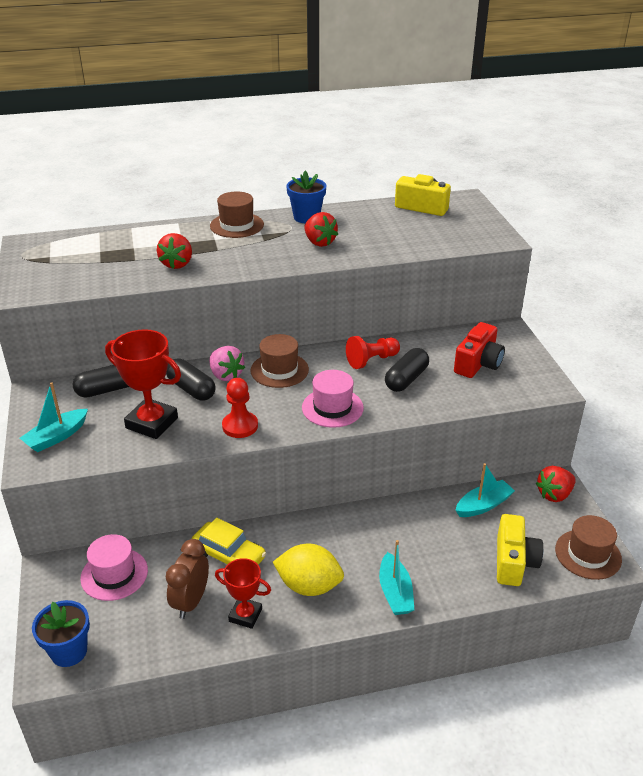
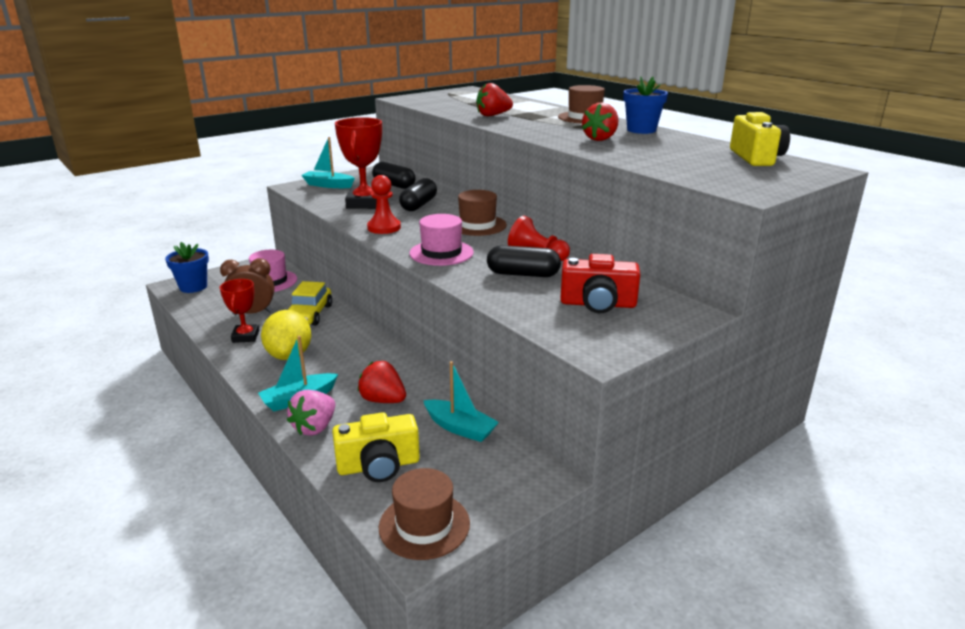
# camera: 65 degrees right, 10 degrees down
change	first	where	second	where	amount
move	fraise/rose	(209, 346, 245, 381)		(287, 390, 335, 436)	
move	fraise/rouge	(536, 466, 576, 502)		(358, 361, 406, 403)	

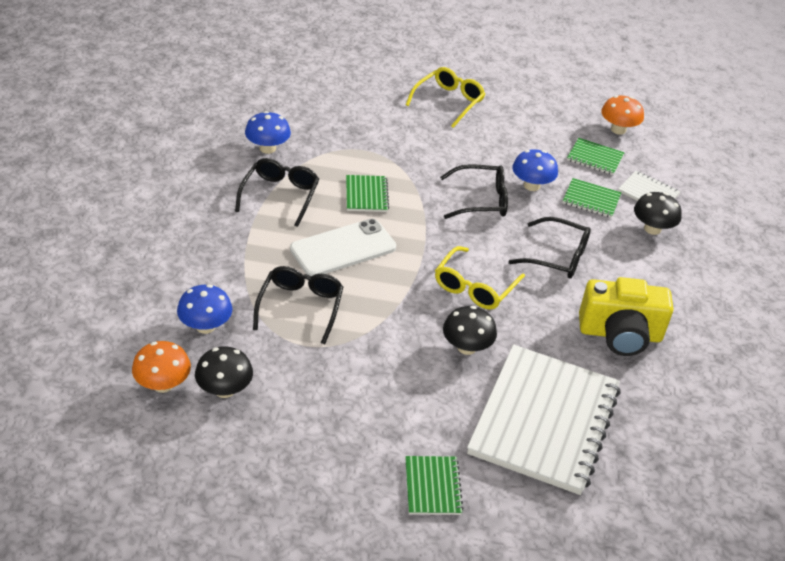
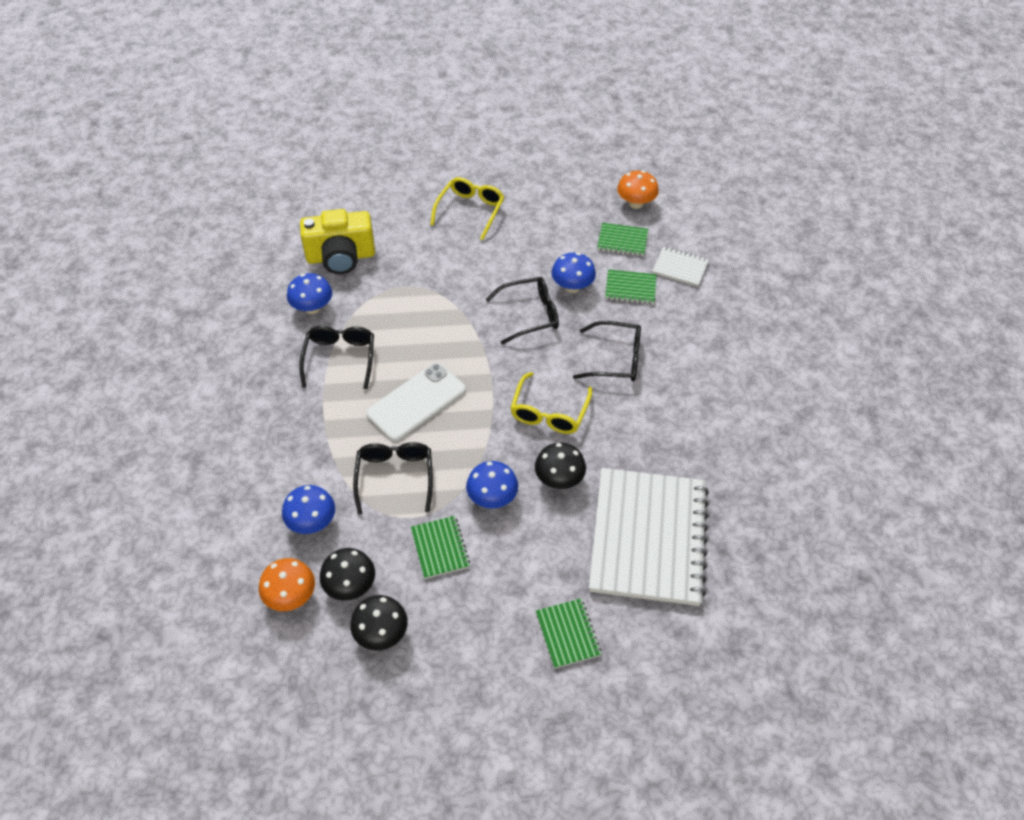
# camera: 10 degrees left, 10 degrees up
change	first	where	second	where	amount
insert			champignon/bleu	(466, 461, 518, 509)	
move	carnet/vert	(346, 175, 389, 212)		(411, 516, 470, 579)	
move	appareil photo/jaune	(579, 277, 674, 356)		(300, 209, 375, 274)	
move	champignon/noir	(634, 192, 682, 235)		(350, 595, 408, 651)	

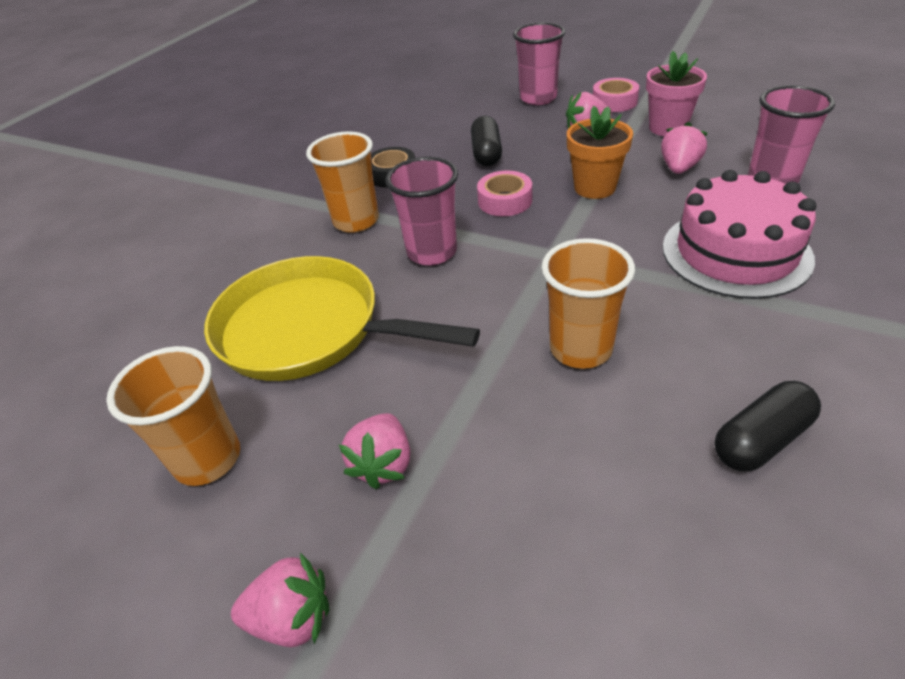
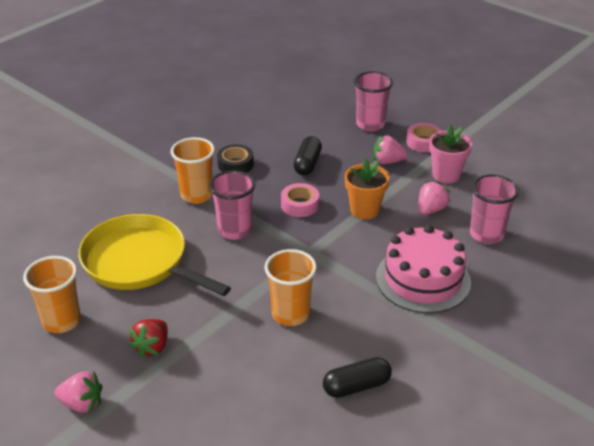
# camera: 10 degrees right, 5 degrees down
change	first	where	second	where	amount
recolor	fraise/rose	(339, 413, 410, 489)	fraise/rouge	(129, 319, 168, 358)	

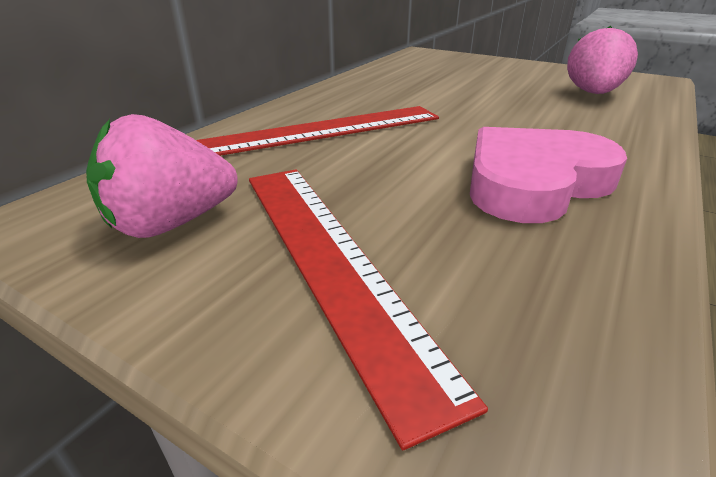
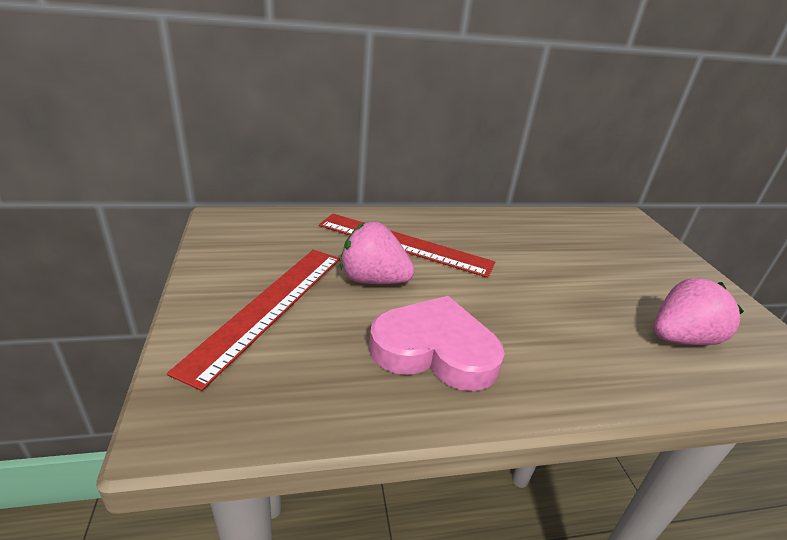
# camera: 45 degrees right, 0 degrees up
change	first	where	second	where	amount
move	fraise/rose	(86, 114, 238, 238)		(340, 222, 415, 284)	

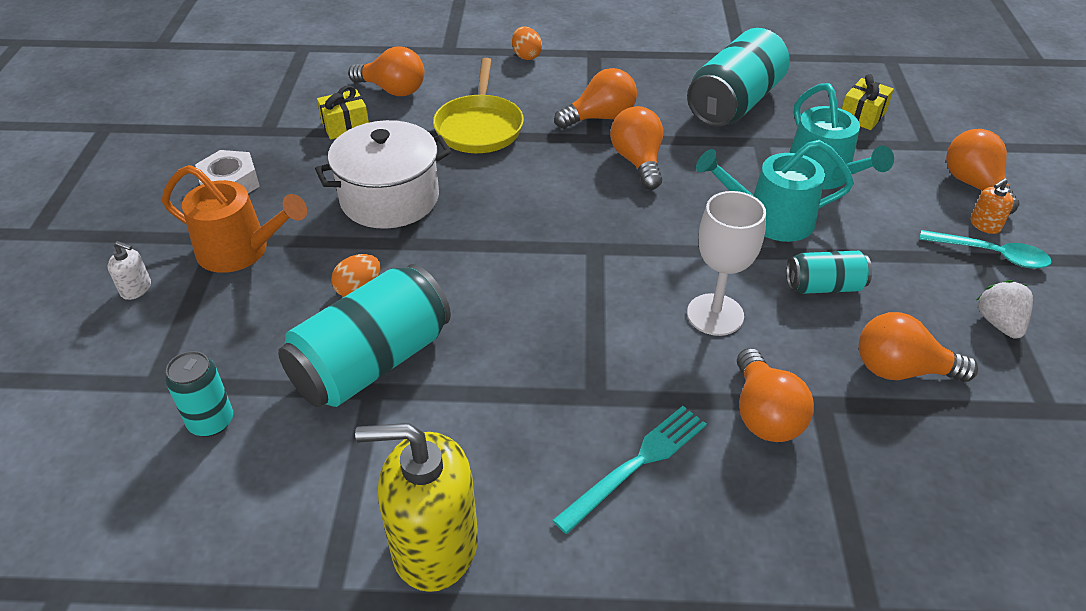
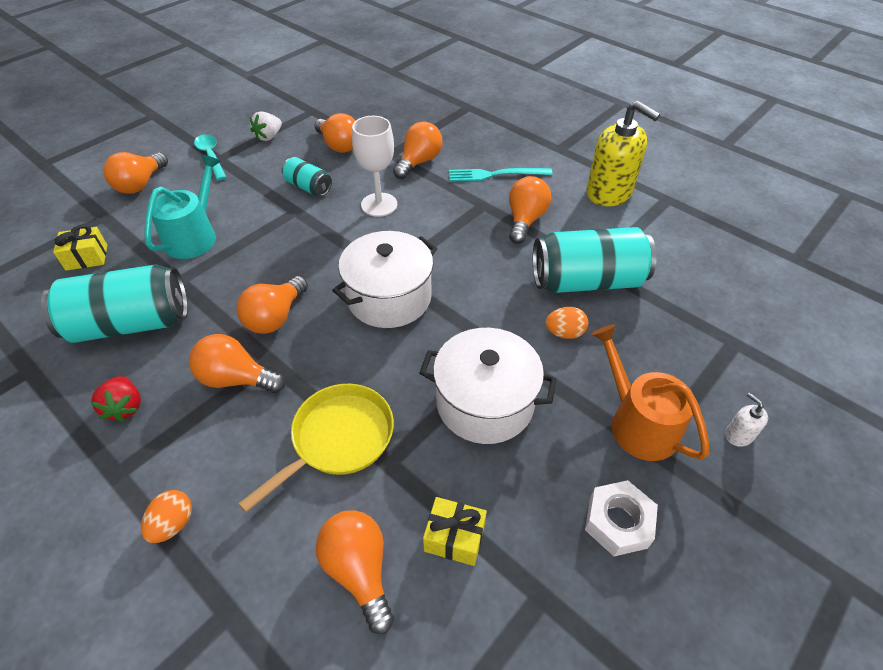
# camera: 140 degrees left, 5 degrees up
change	first	where	second	where	amount
delete	canette/turquoise	(165, 351, 233, 437)			
delete	arrosoir/turquoise	(696, 140, 854, 242)			
delete	distributeur de savon/orange	(970, 178, 1014, 234)			
insert			fraise/rouge	(91, 376, 141, 422)	
insert			marmite/blanc	(332, 231, 438, 328)	
insert			ampoule/orange	(509, 176, 551, 244)	

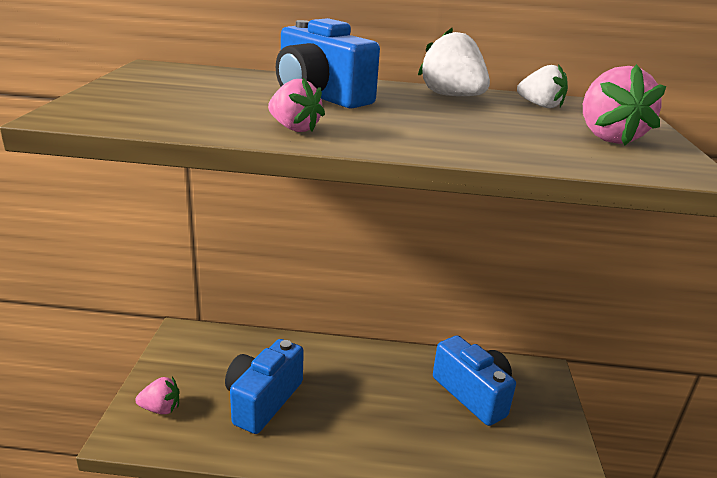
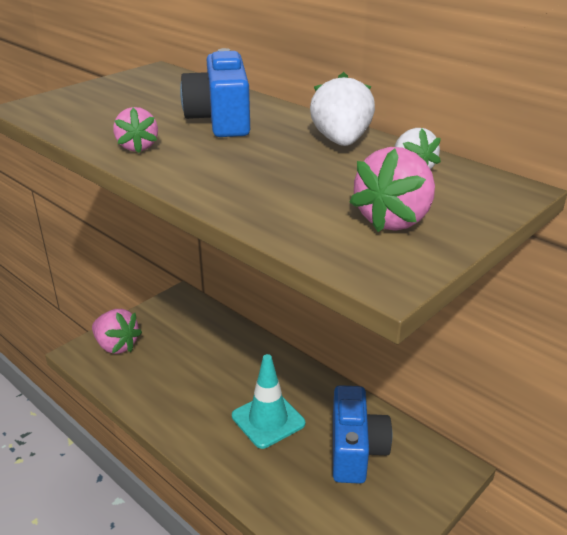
# camera: 40 degrees right, 5 degrees up
change	first	where	second	where	amount
delete	appareil photo/bleu	(225, 339, 304, 434)			
insert			cône de chantier/turquoise	(232, 354, 305, 449)	
resize	fraise/rose	(135, 377, 180, 414)		(92, 309, 142, 354)	x1.52

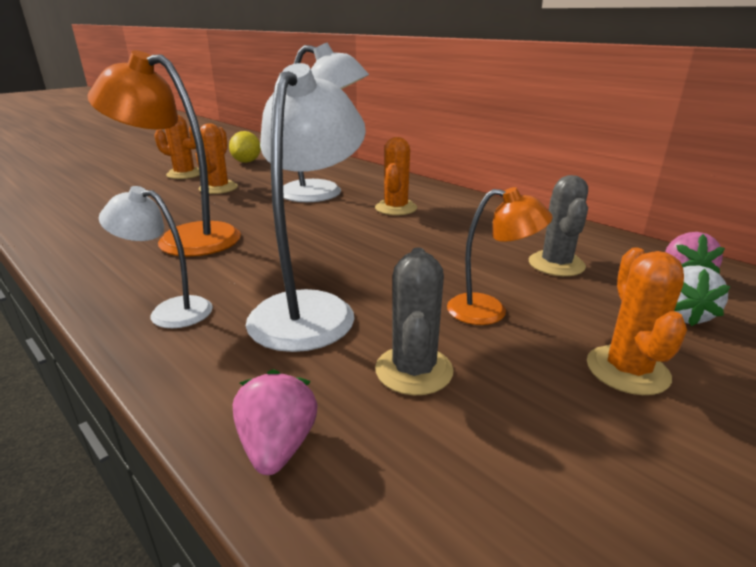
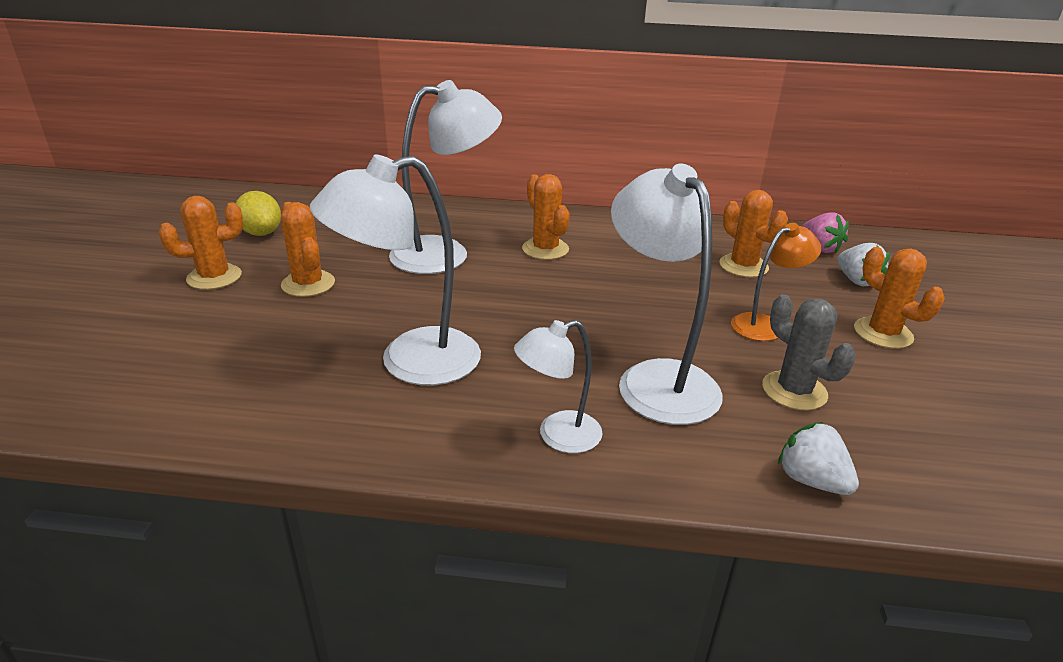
# camera: 40 degrees left, 5 degrees up
change	first	where	second	where	amount
recolor	lampe/orange	(87, 50, 241, 257)	lampe/blanc	(310, 154, 481, 385)	
recolor	fraise/rose	(233, 369, 318, 475)	fraise/blanc	(778, 422, 859, 495)	
recolor	cactus/gris	(529, 175, 588, 276)	cactus/orange	(719, 190, 788, 277)	

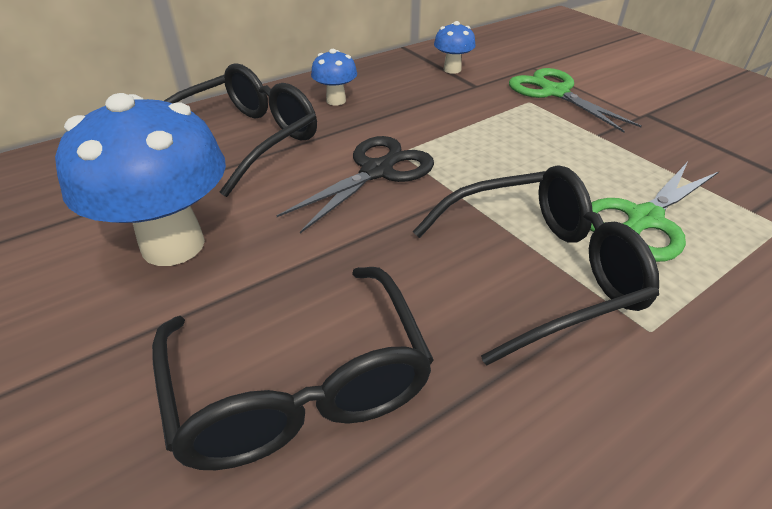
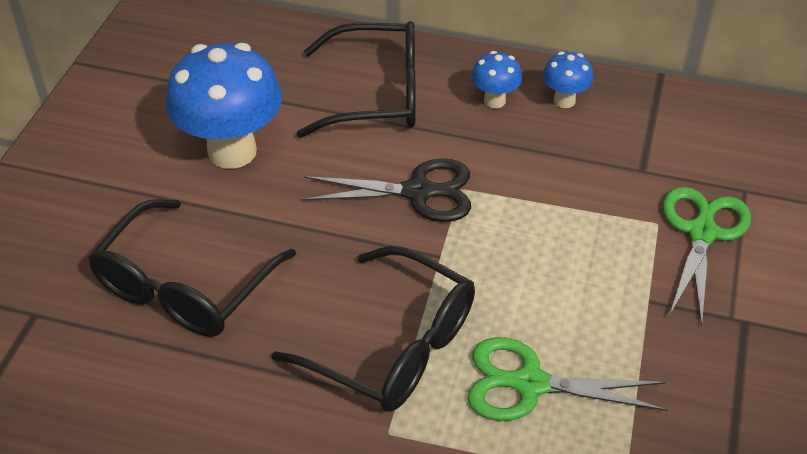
# camera: 50 degrees right, 5 degrees up
change	first	where	second	where	amount
move	champignon/bleu	(434, 21, 476, 74)		(543, 52, 593, 108)	

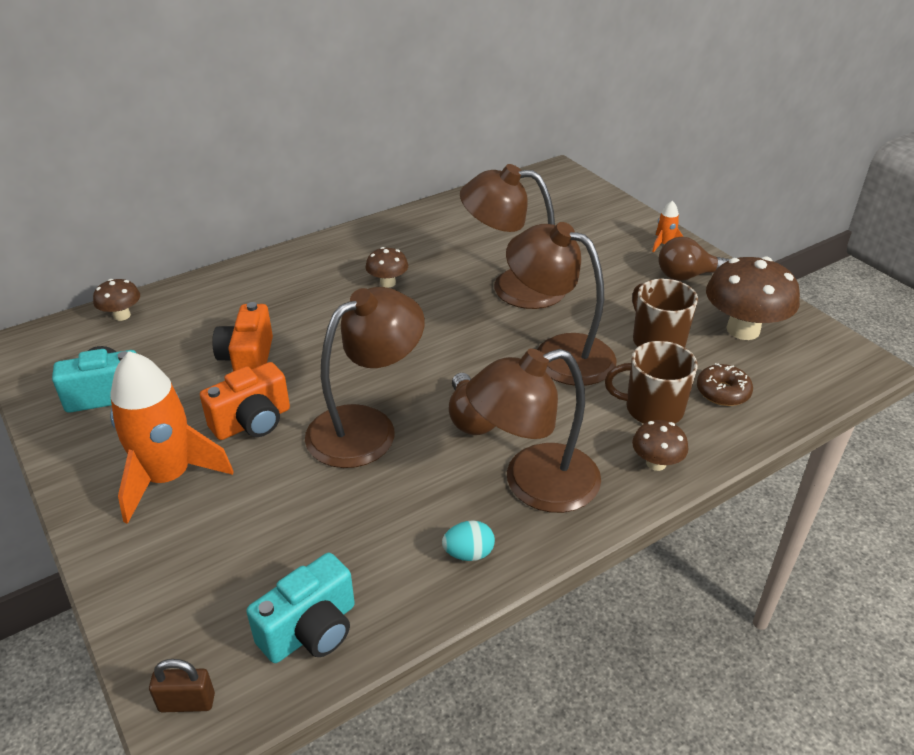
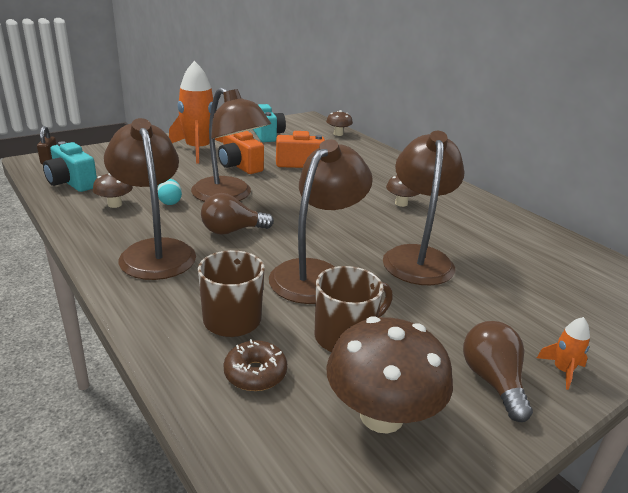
# camera: 85 degrees right, 10 degrees down
change	first	where	second	where	amount
move	œuf/turquoise	(442, 520, 495, 561)		(157, 179, 182, 205)	
move	champignon/marron	(632, 420, 688, 471)		(93, 173, 133, 208)	

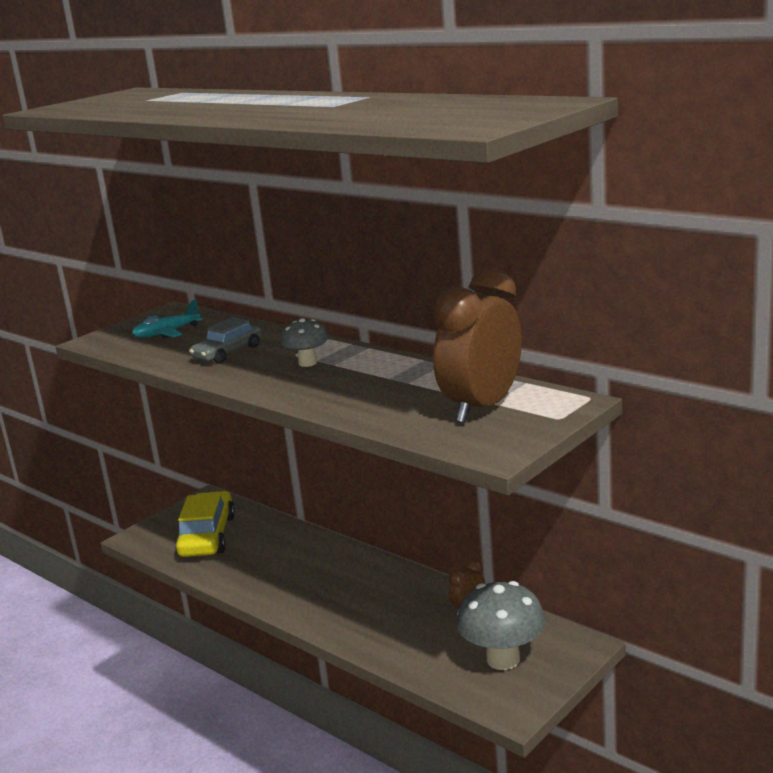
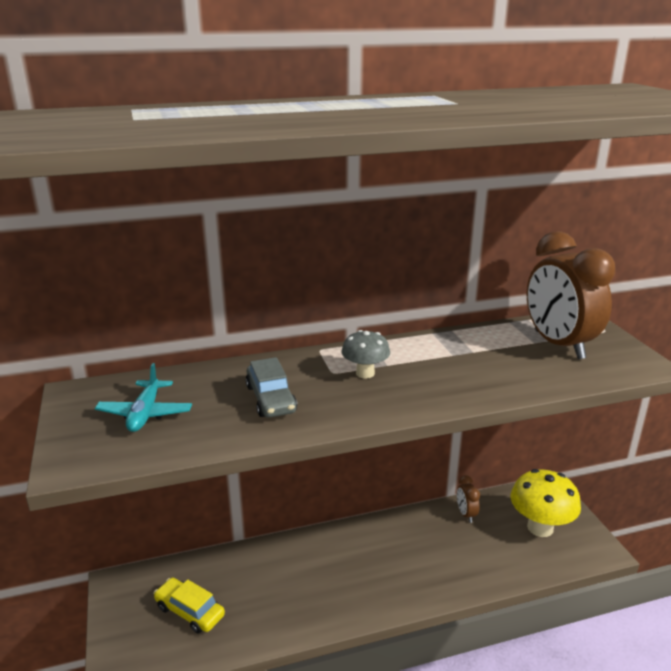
# camera: 60 degrees left, 5 degrees up
change	first	where	second	where	amount
recolor	champignon/gris	(457, 581, 545, 670)	champignon/jaune	(511, 469, 581, 537)	
resize	voiture/jaune	(175, 491, 235, 557)		(154, 577, 225, 634)	x0.63

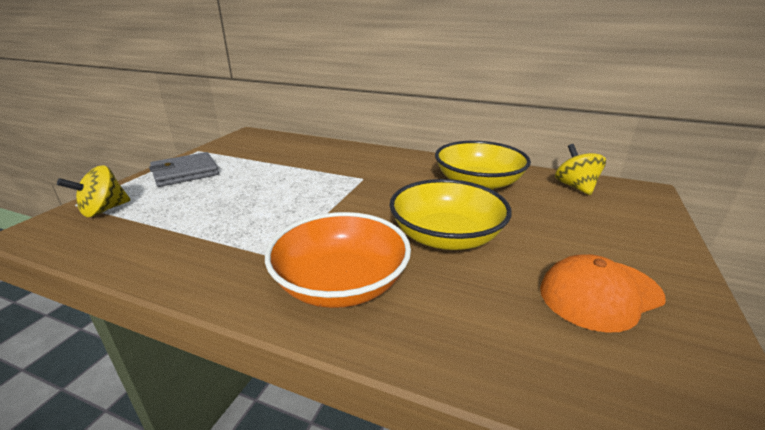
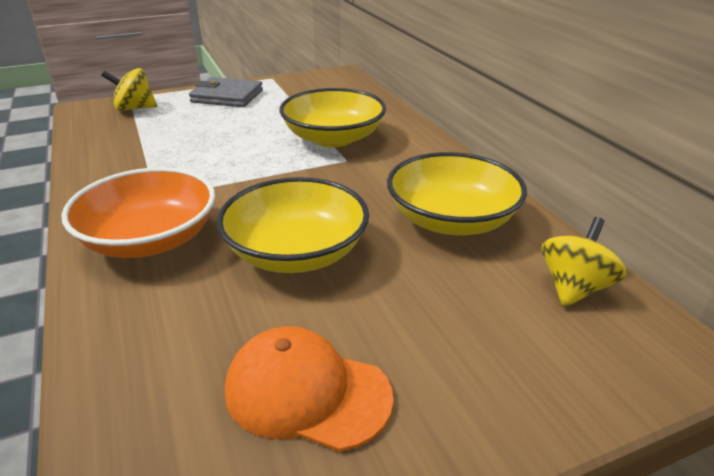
# camera: 45 degrees right, 5 degrees up
change	first	where	second	where	amount
insert			bol/jaune	(279, 88, 386, 147)	

